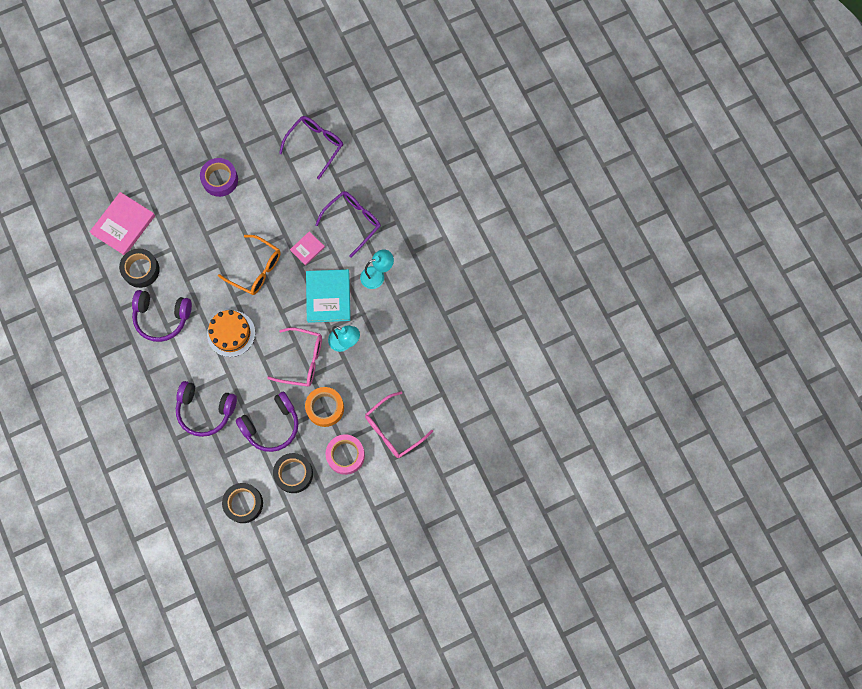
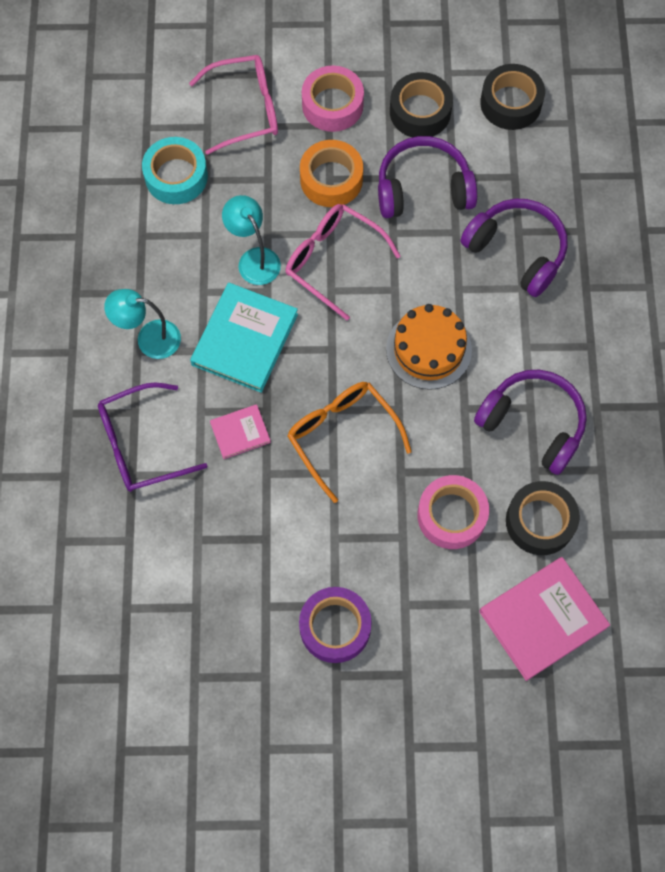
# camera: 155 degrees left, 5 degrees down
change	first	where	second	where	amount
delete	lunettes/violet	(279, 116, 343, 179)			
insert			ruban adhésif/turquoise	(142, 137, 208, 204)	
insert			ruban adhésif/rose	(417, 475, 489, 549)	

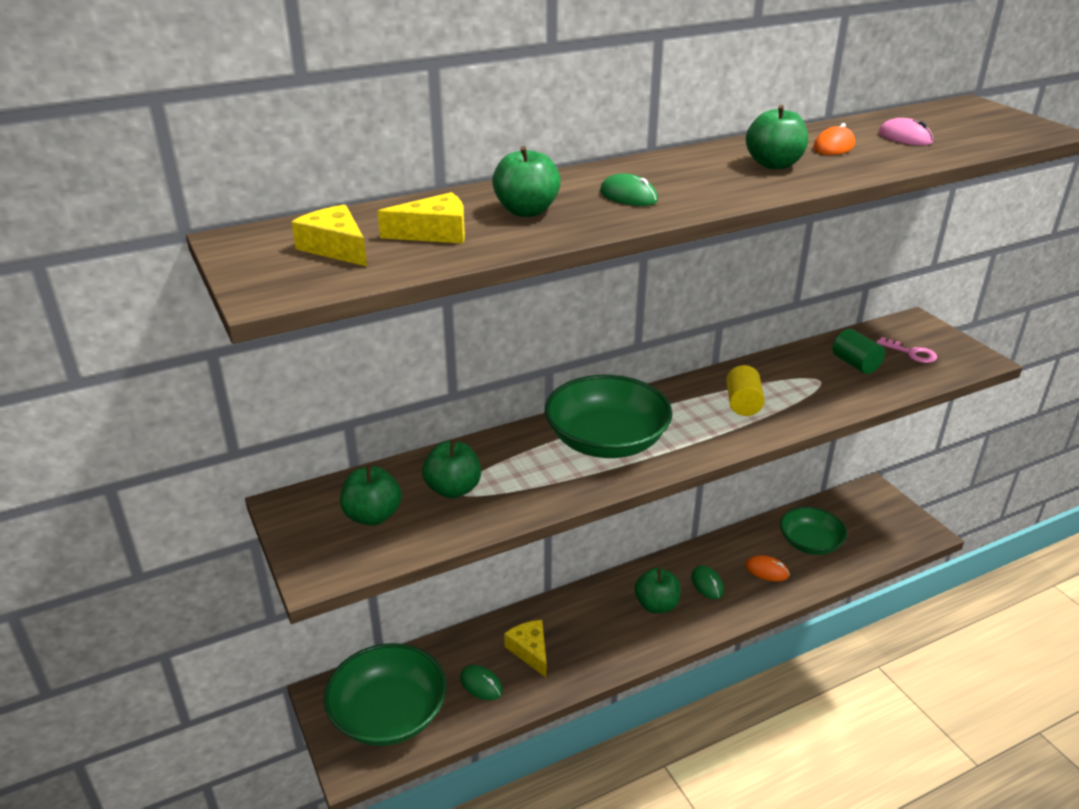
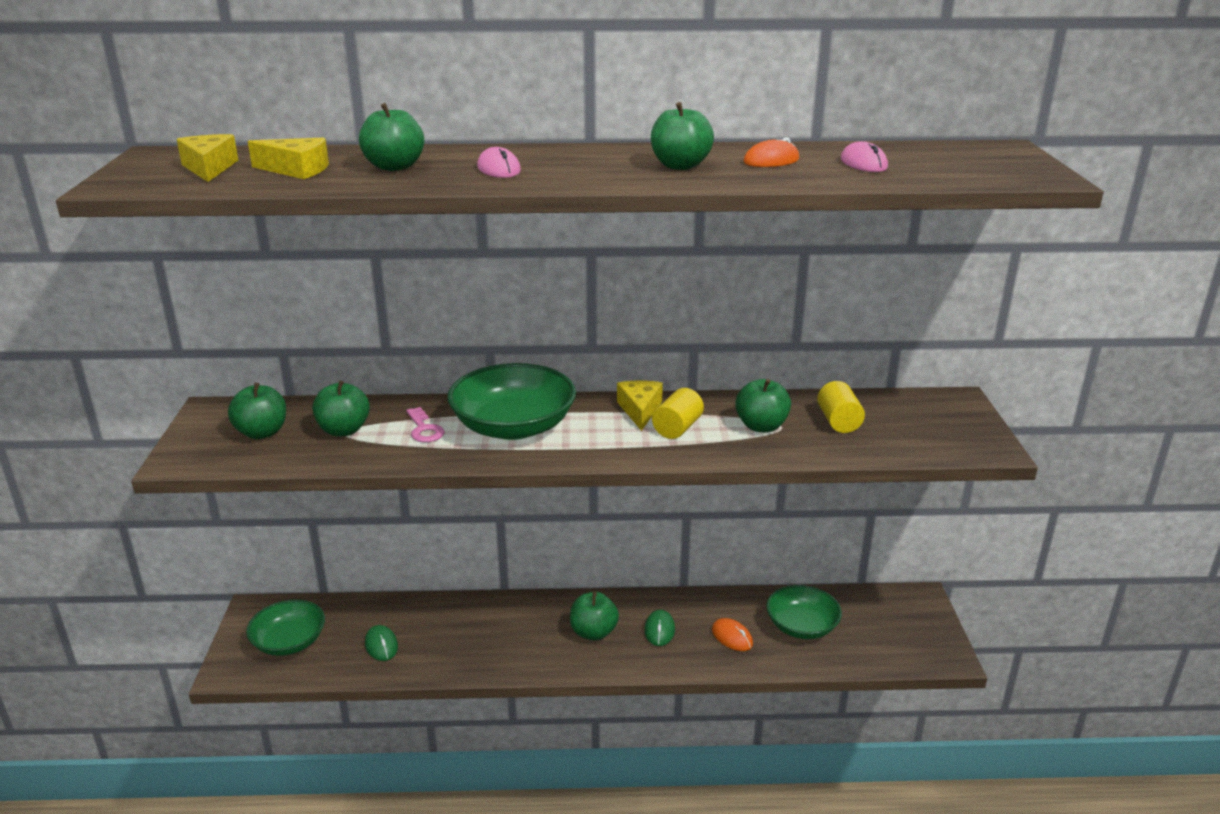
# camera: 25 degrees right, 5 degrees down
change	first	where	second	where	amount
insert			pomme/vert	(735, 379, 791, 432)	
move	fromage/jaune	(504, 620, 547, 678)		(617, 380, 663, 431)	
move	clé/rose	(876, 337, 937, 363)		(406, 407, 444, 442)	
recolor	souris/vert	(600, 173, 658, 206)	souris/rose	(477, 147, 521, 178)	
recolor	cylindre/vert	(833, 329, 885, 374)	cylindre/jaune	(817, 381, 865, 433)	
resize	bol/vert	(324, 643, 446, 746)		(246, 599, 325, 656)	x0.66

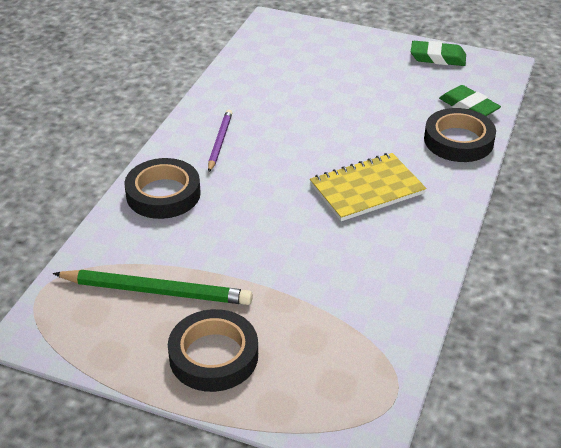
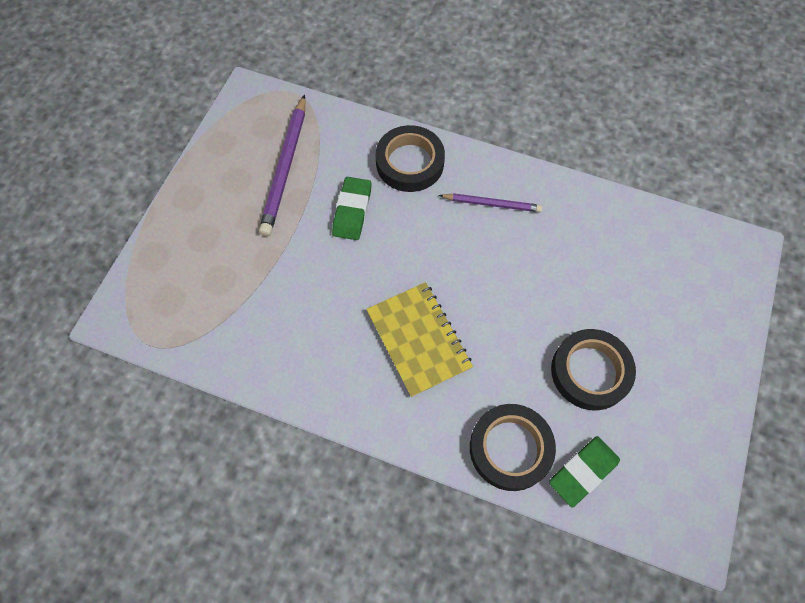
# camera: 90 degrees right, 25 degrees up
change	first	where	second	where	amount
move	ruban adhésif/noir	(168, 309, 258, 392)		(551, 329, 636, 411)	
move	gomme/vert	(411, 41, 466, 66)		(332, 177, 372, 240)	
recolor	crayon/vert	(53, 270, 253, 305)	crayon/violet	(259, 95, 305, 236)	

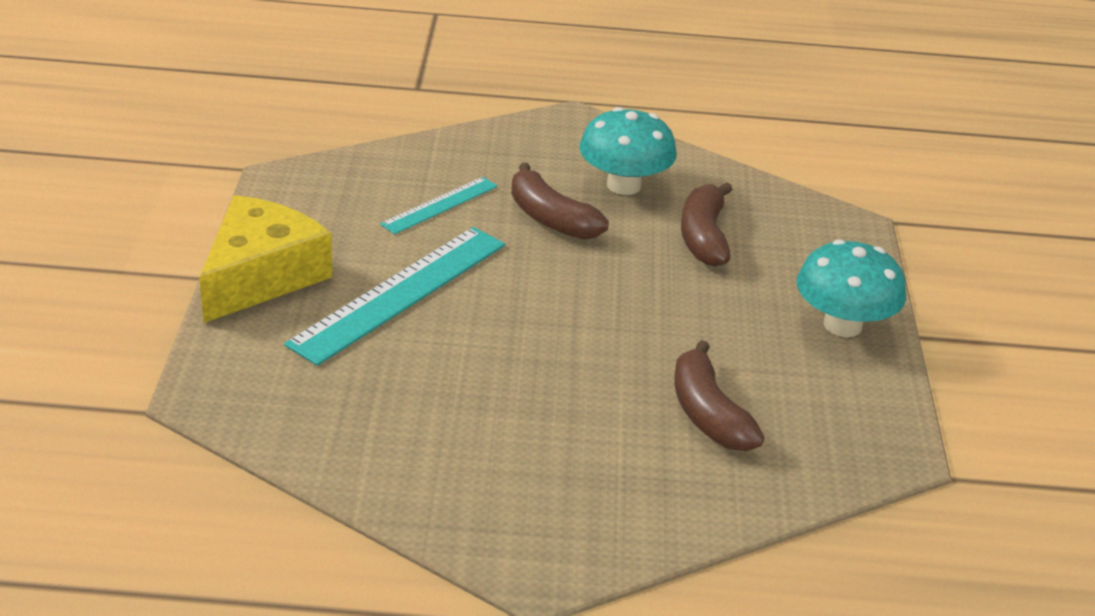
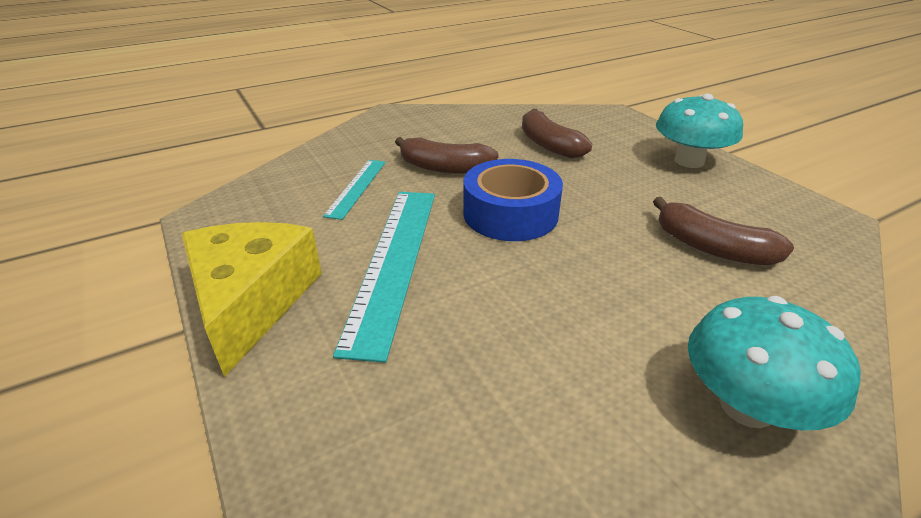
# camera: 30 degrees left, 0 degrees up
change	first	where	second	where	amount
insert			ruban adhésif/bleu	(463, 159, 563, 241)	
move	champignon/turquoise	(579, 107, 677, 195)		(688, 296, 861, 430)	

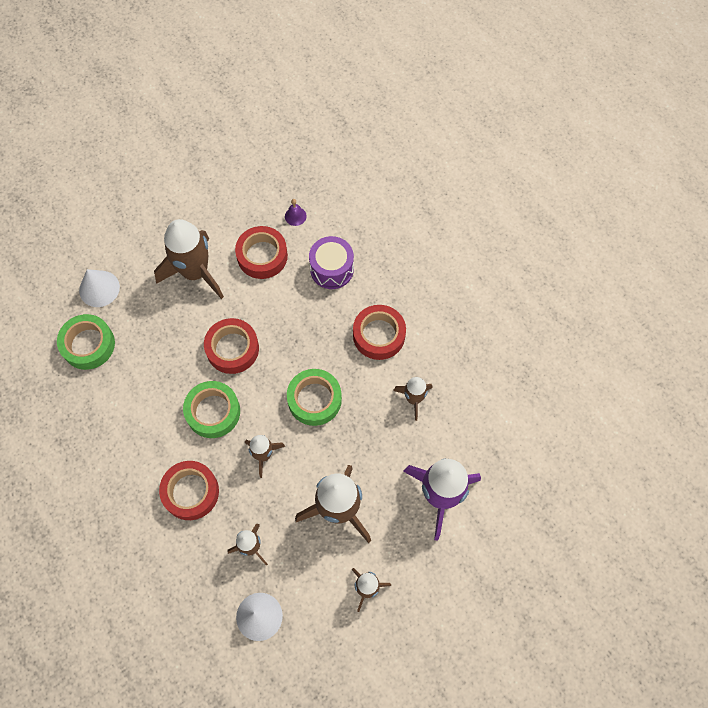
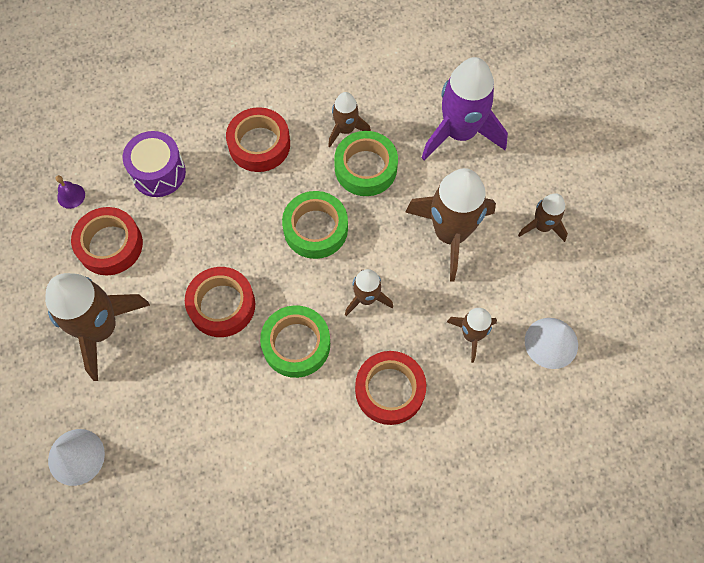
# camera: 75 degrees left, 0 degrees up
change	first	where	second	where	amount
move	ruban adhésif/vert	(57, 314, 115, 370)		(334, 131, 398, 196)	

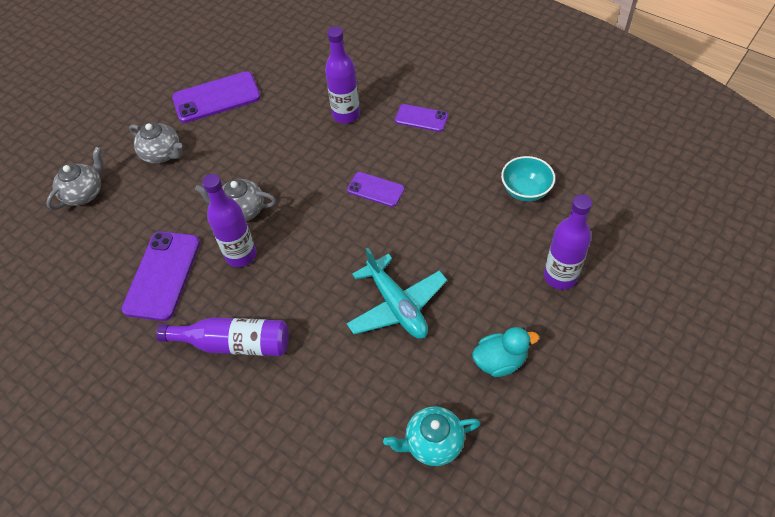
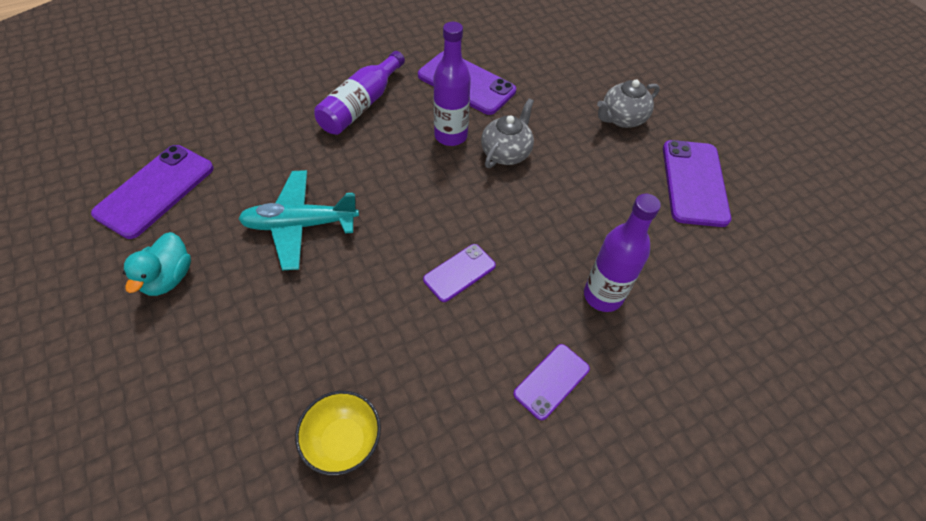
# camera: 110 degrees right, 0 degrees up
change	first	where	second	where	amount
delete	théière/gris	(46, 147, 104, 210)			
delete	bouteille/violet	(544, 194, 592, 290)			
replace	théière/turquoise	(383, 406, 480, 466)	téléphone/violet	(91, 145, 214, 239)	
recolor	bol/turquoise	(501, 156, 555, 202)	bol/jaune	(295, 391, 381, 475)	

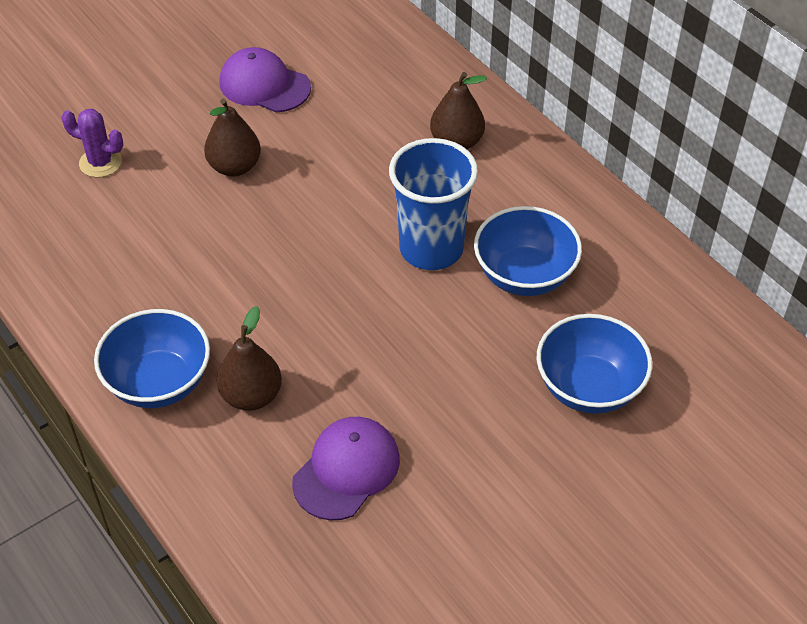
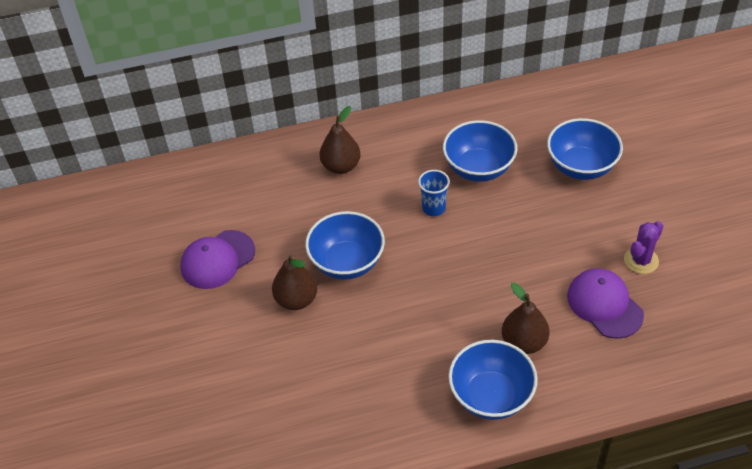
# camera: 65 degrees left, 0 degrees up
change	first	where	second	where	amount
insert			bol/bleu	(305, 211, 385, 279)	
move	cactus/violet	(61, 109, 123, 178)		(624, 221, 663, 274)	
resize	gobelet/bleu	(389, 138, 478, 270)		(418, 170, 450, 216)	x0.50

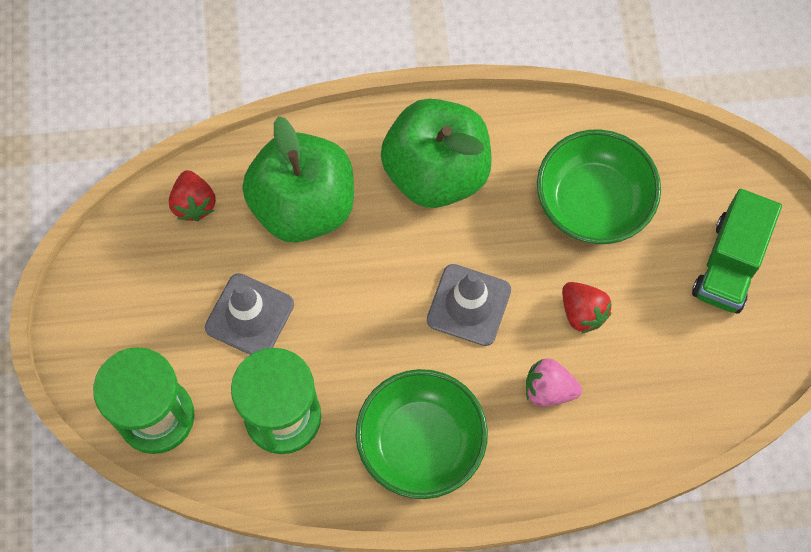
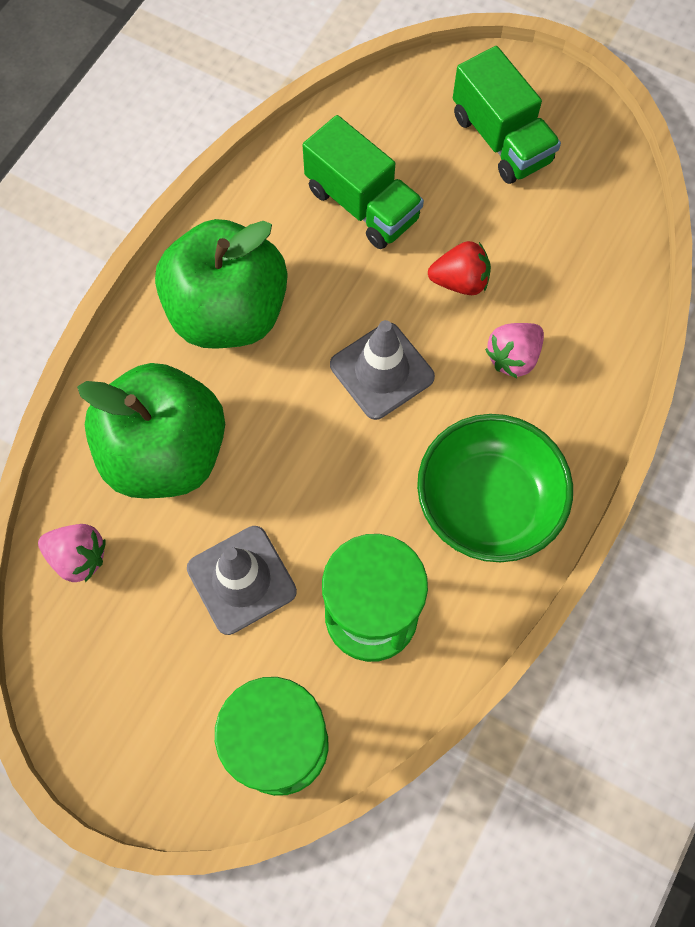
# camera: 55 degrees left, 0 degrees up
change	first	where	second	where	amount
replace	bol/vert	(537, 130, 661, 244)	camion/vert	(303, 115, 424, 249)	
recolor	fraise/rouge	(169, 170, 216, 221)	fraise/rose	(38, 524, 106, 582)	

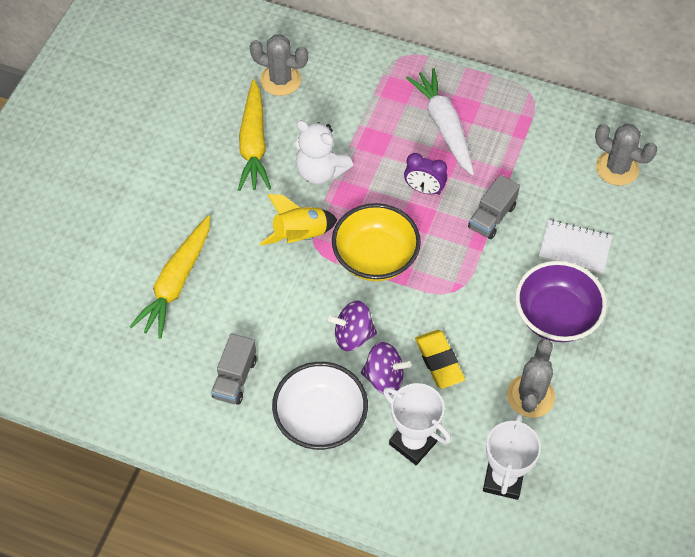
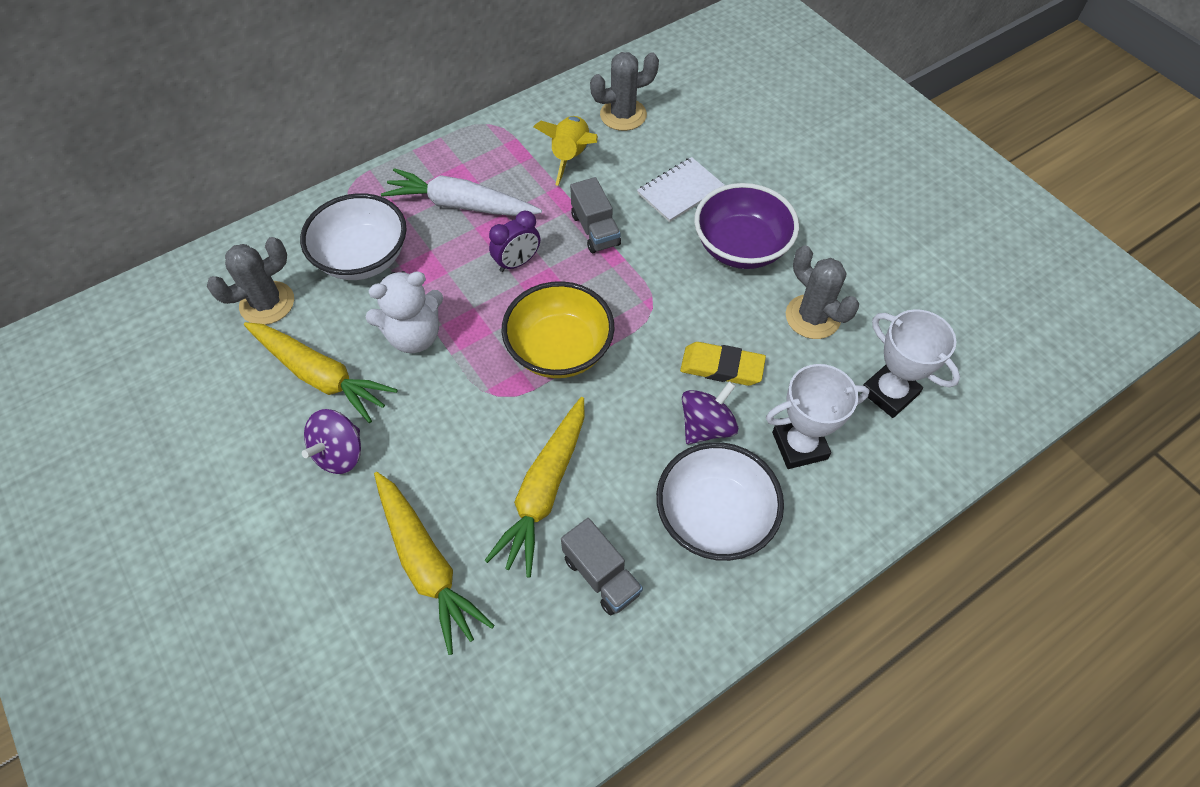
# camera: 55 degrees left, 0 degrees up
change	first	where	second	where	amount
insert			bol/blanc	(300, 193, 407, 280)	
insert			carotte/jaune	(484, 397, 585, 577)	
move	fusée/jaune	(259, 194, 337, 246)		(533, 116, 598, 186)	
move	toupie/violet	(328, 301, 377, 351)		(302, 409, 361, 474)	

